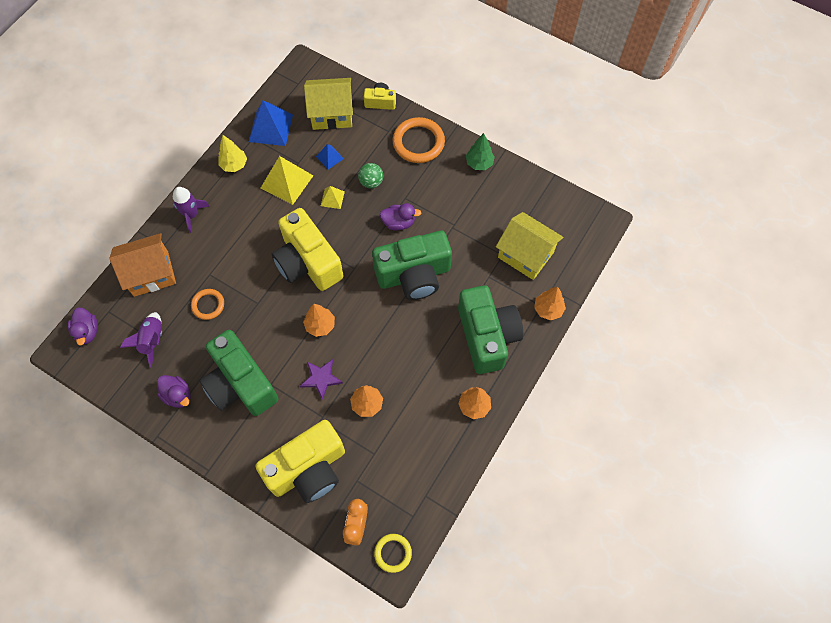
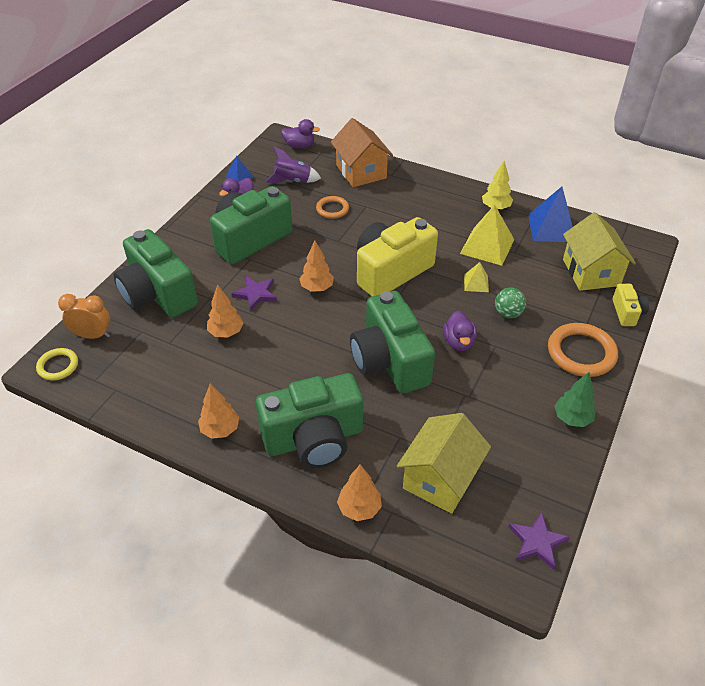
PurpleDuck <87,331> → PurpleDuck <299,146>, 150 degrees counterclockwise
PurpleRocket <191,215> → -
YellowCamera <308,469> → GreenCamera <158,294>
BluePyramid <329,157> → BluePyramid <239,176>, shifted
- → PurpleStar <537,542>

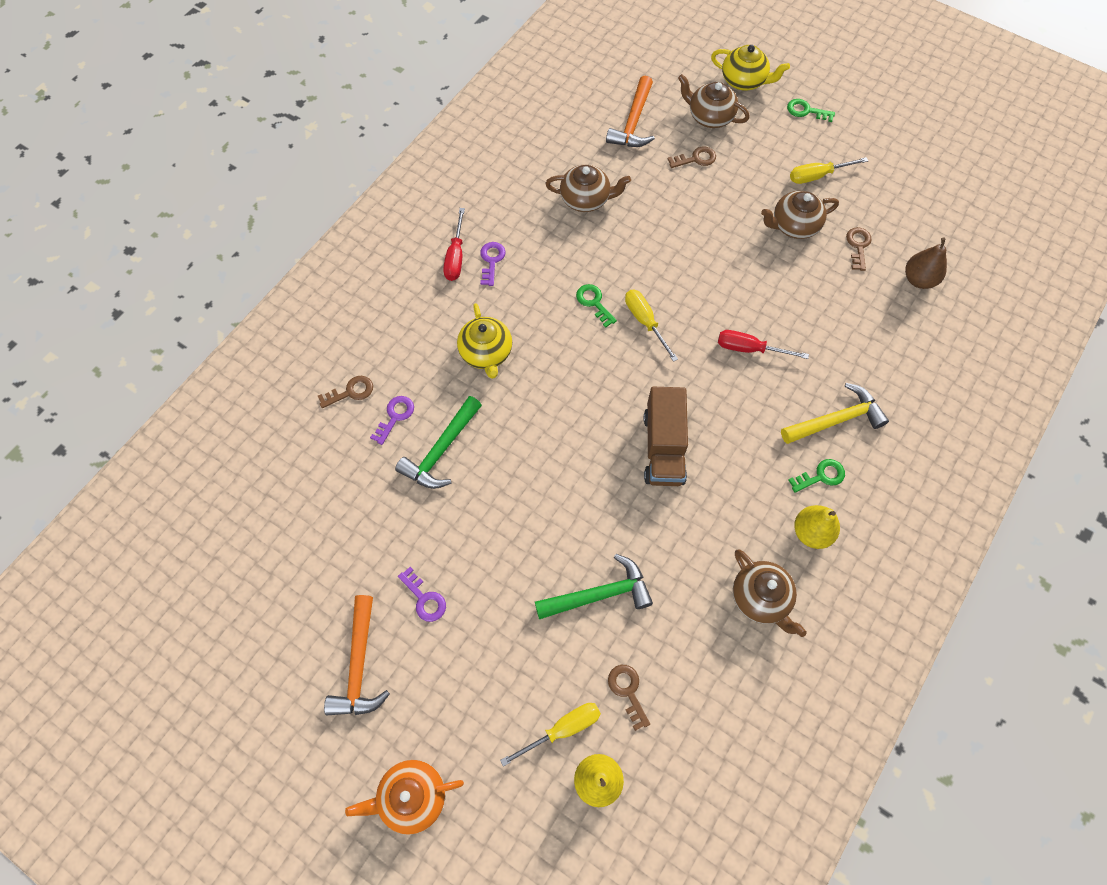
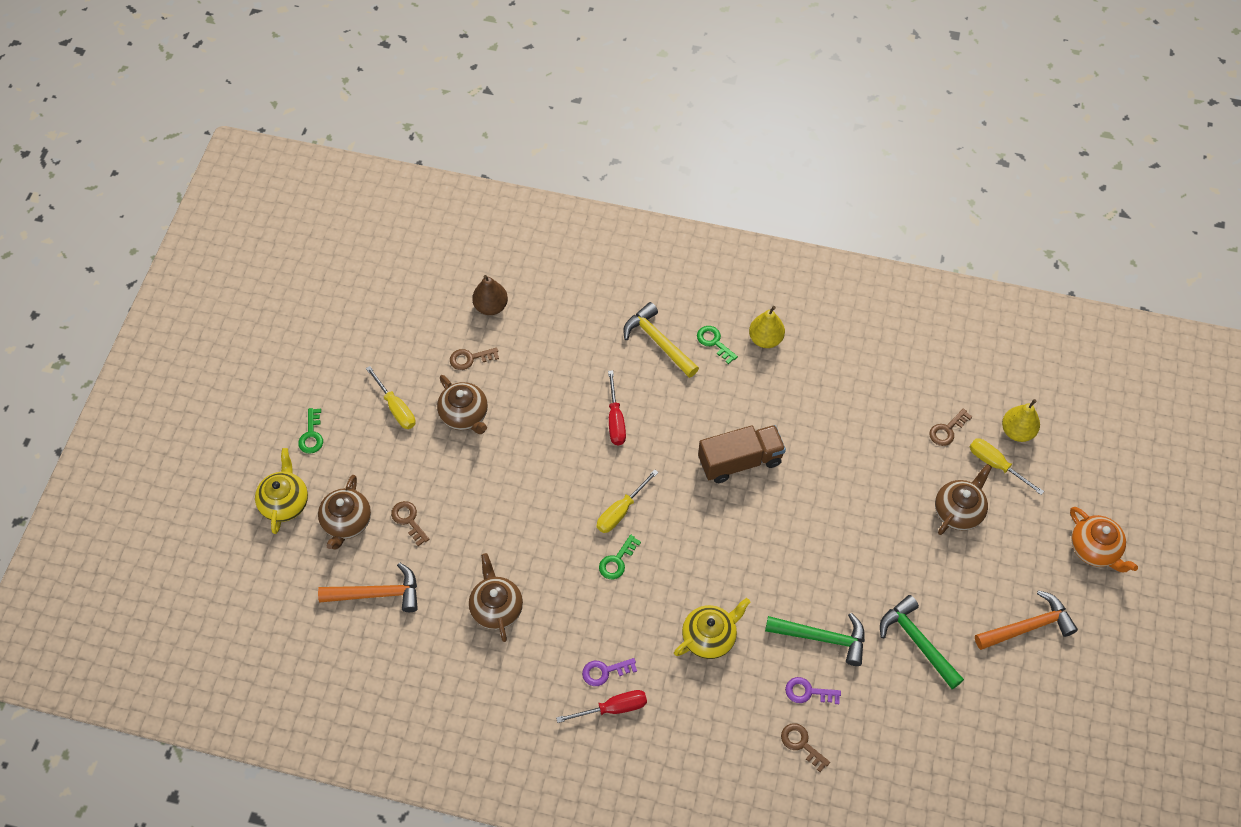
PurpleKey <424,599> → -
GreenHammer <599,594> → GreenHammer <917,642>, shifted
BrownTeapot <760,598> → BrownTeapot <958,511>, shifted

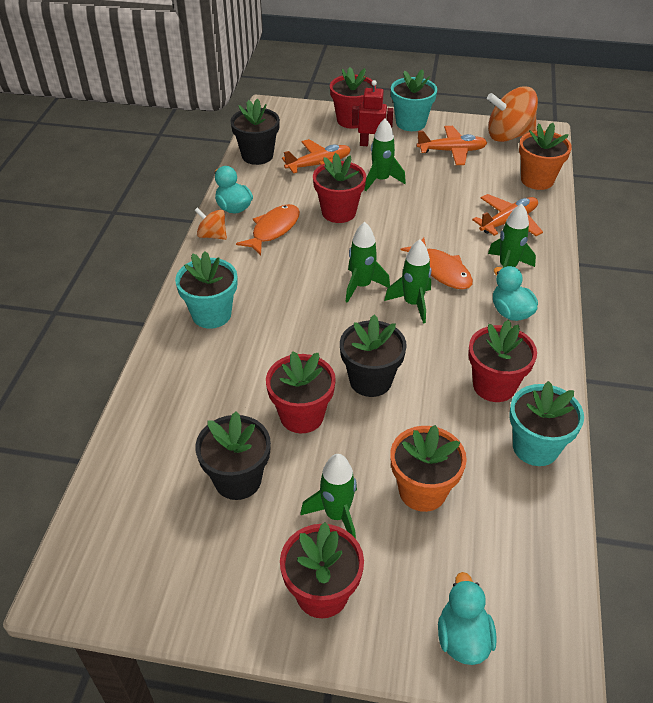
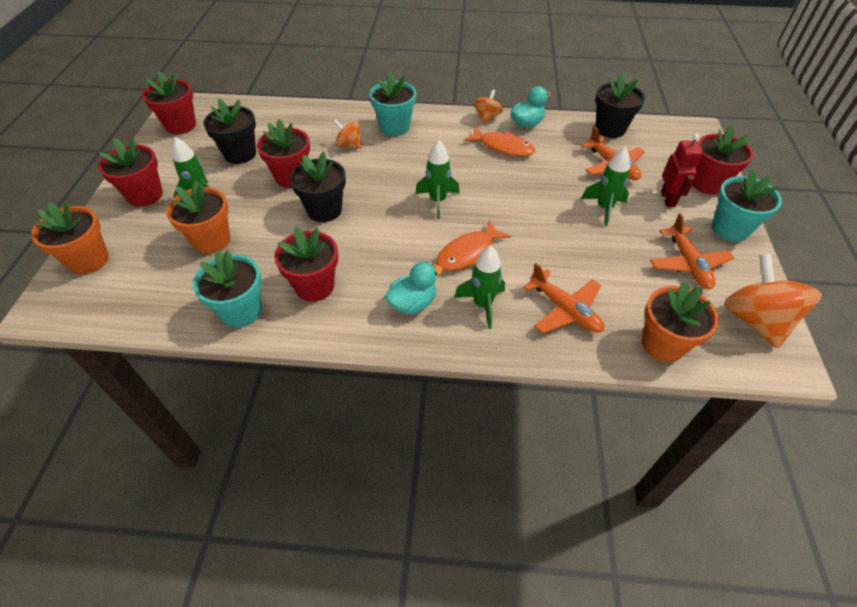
RedFlowerPot <339,212> → RedFlowerPot <181,125>, shifted
GreenRocket <412,304> → -
TurquoiseDuck <463,638> → OrangeFlowerPot <89,260>
- → OrangeSpinningTop <349,145>

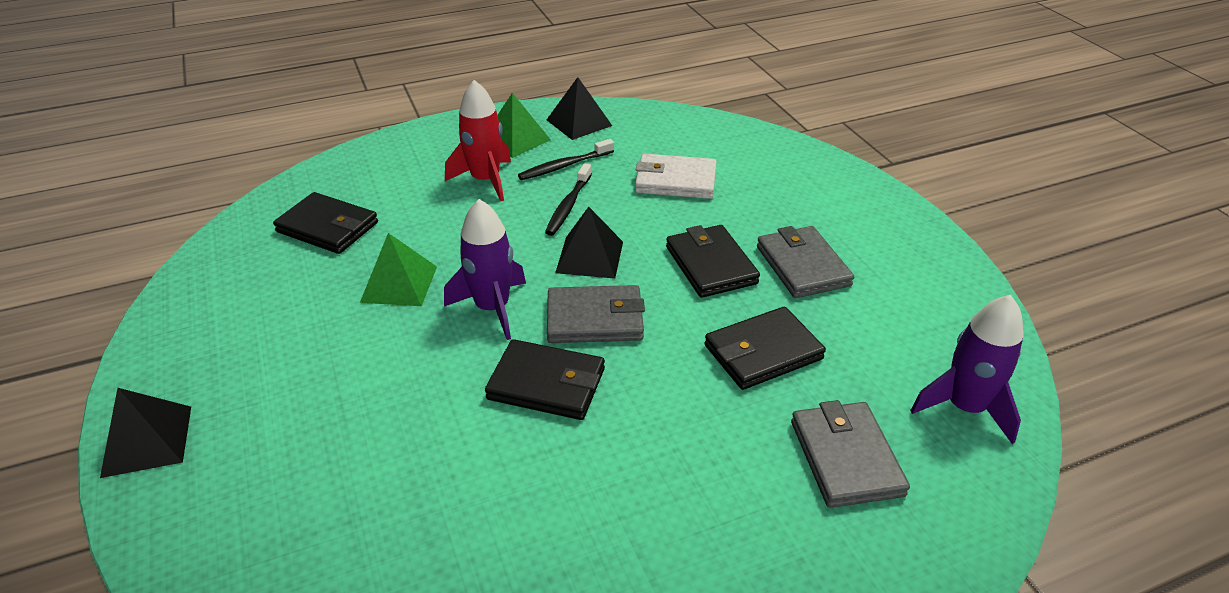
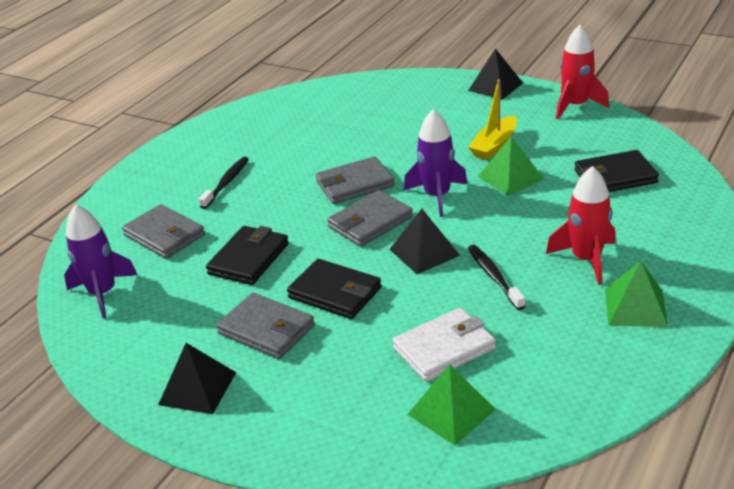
BlackWallet <546,384> → GreyWallet <355,184>
BlackToothbrush <564,166> → BlackToothbrush <226,183>, shifted
BlackPyramid <579,122> → BlackPyramid <197,388>, shifted
- → GreenPyramid <451,411>
- → YellowBoat <494,146>
- → RedRocket <575,106>

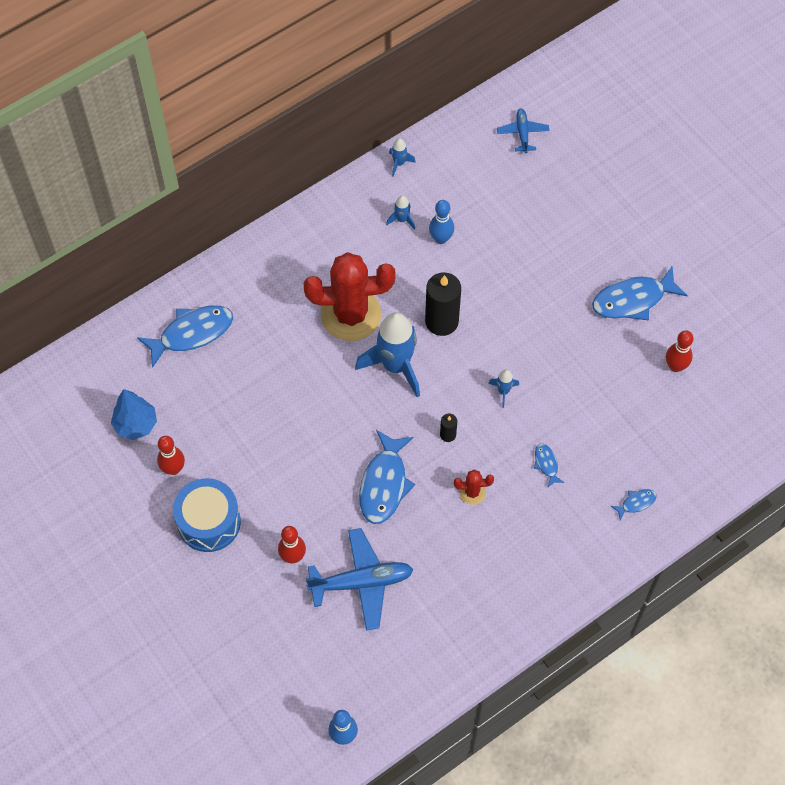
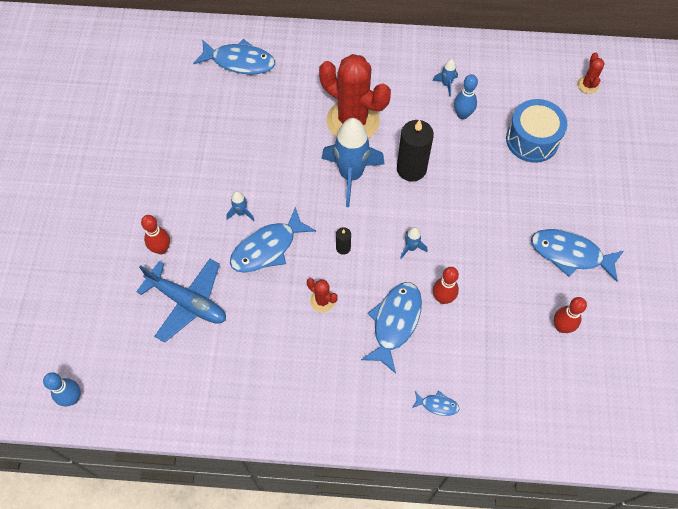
BlueTree <136,424> → -
RedBowlingPin <173,469> → RedBowlingPin <443,298>, shifted
BlueDrum <209,522> → BlueDrum <532,140>, shifted
BlueRocket <399,163> → BlueRocket <241,213>, shifted
BluePlane <522,133> → RedCactus <587,85>
BlueFish <546,464> → BlueFish <395,322>, x2.14

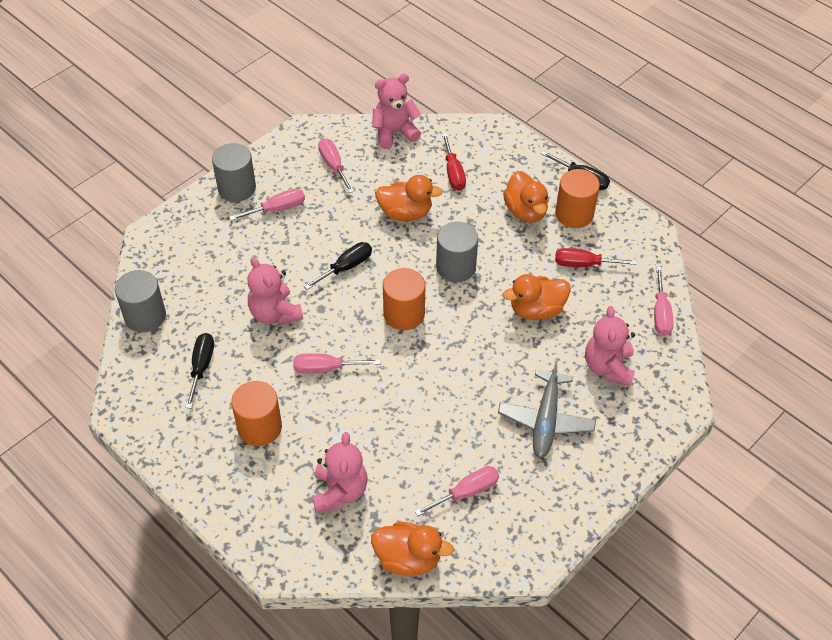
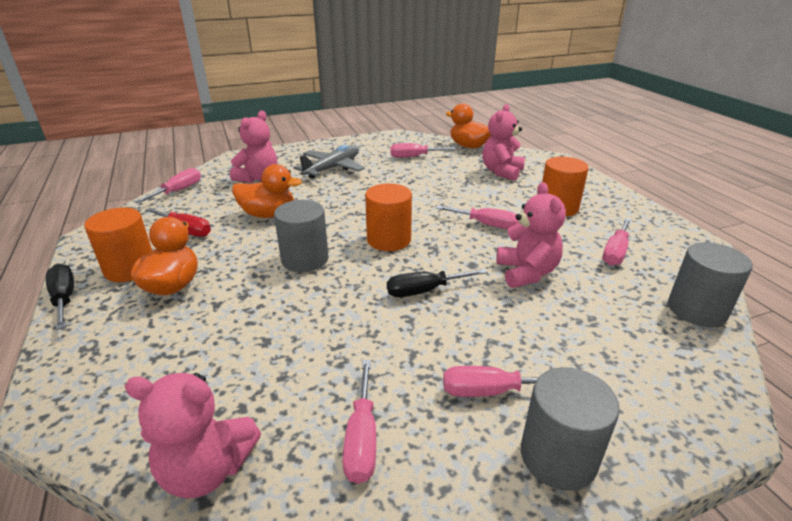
BlackScrewdriver <201,367> → PinkScrewdriver <615,252>
OrangeDuck <405,213> → -
RedScrewdriver <453,173> → -

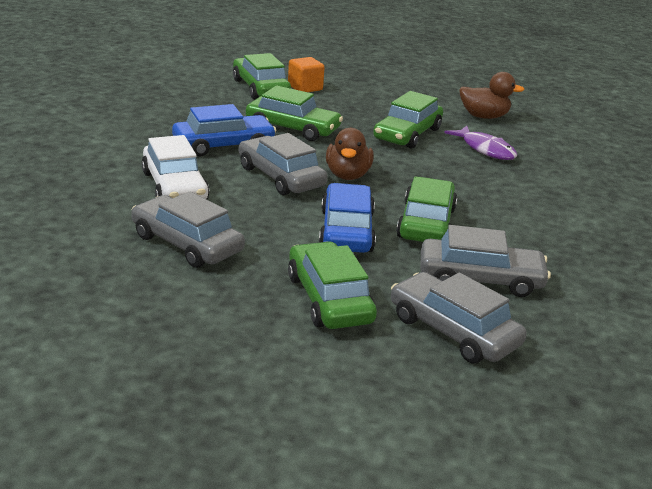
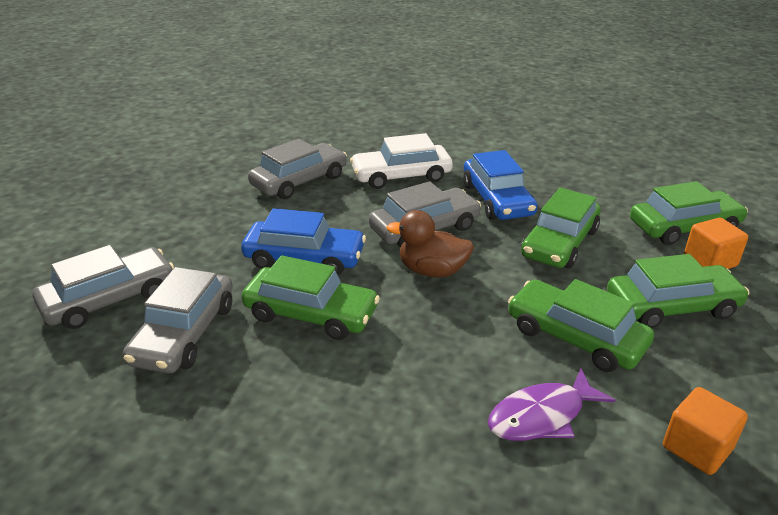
GreenCar <329,299> → GreenCar <672,306>, shifted
BrownDuck <484,117> → OrangeCube <697,448>

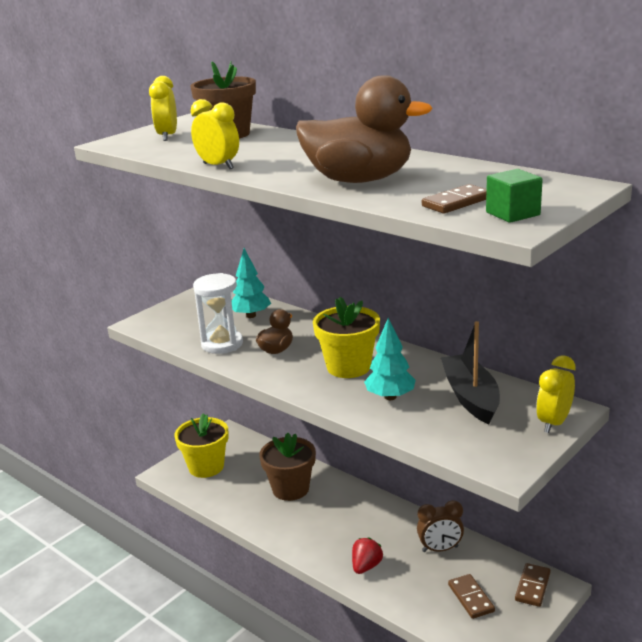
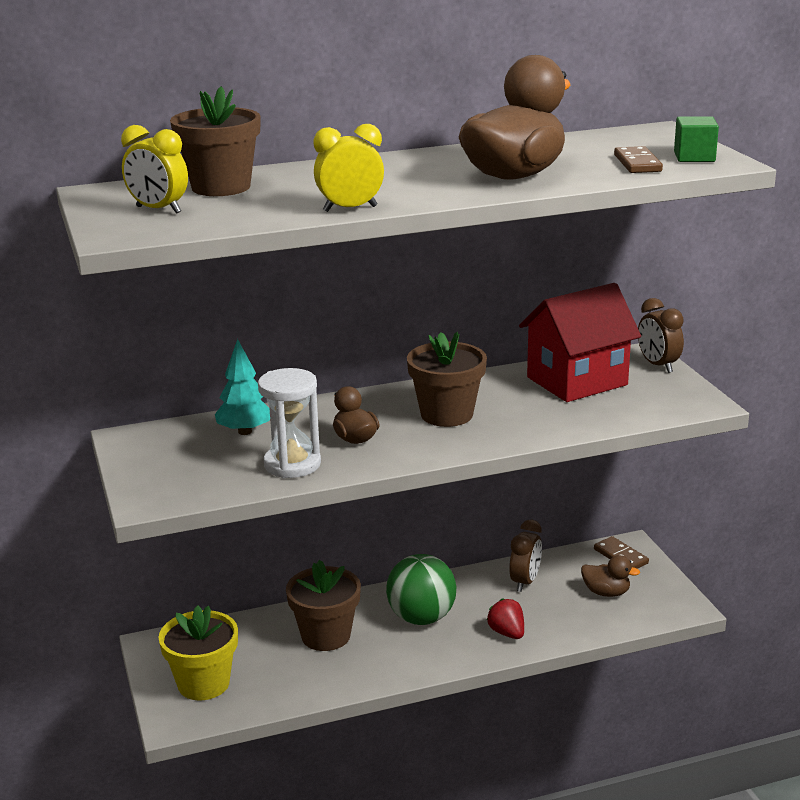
YellowFlowerPot <348,367> → BrownFlowerPot <447,414>
TurquoiseTree <390,397> → -
BlackBoat <470,397> → RedHouse <577,381>
BrownDomino <470,598> → BrownDuck <606,592>
YellowClock <553,423> → BrownClock <658,365>
- → GreenBall <421,618>

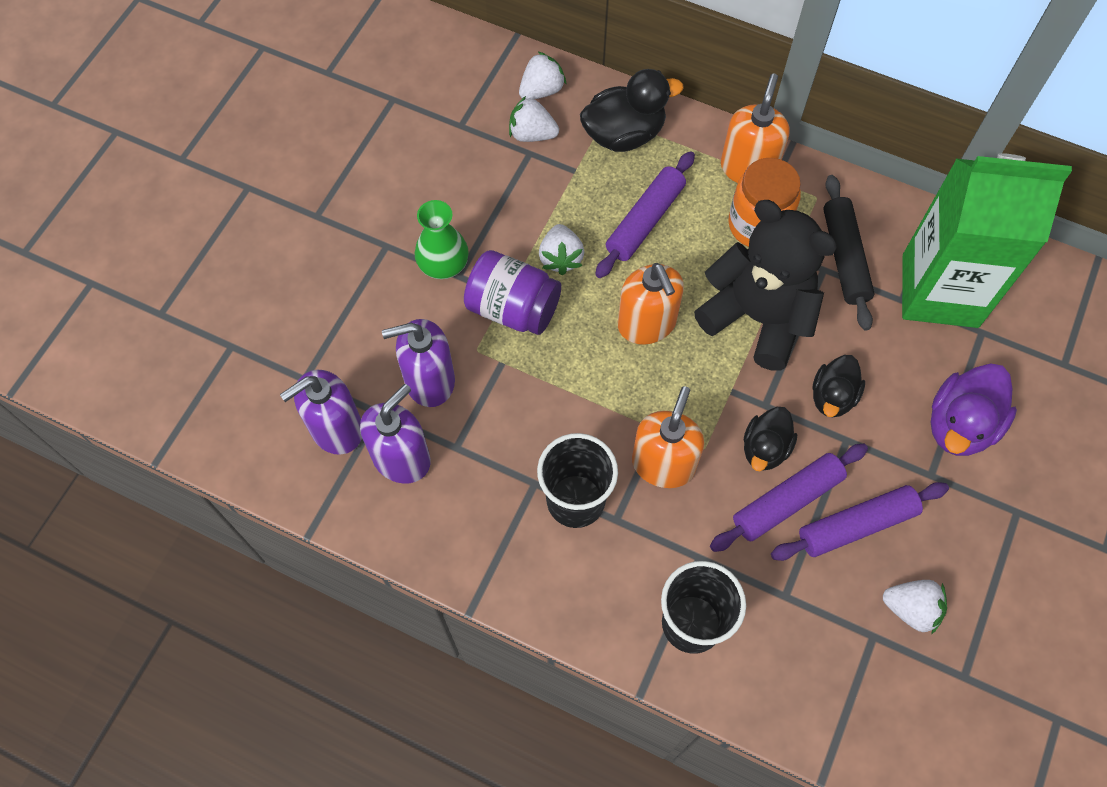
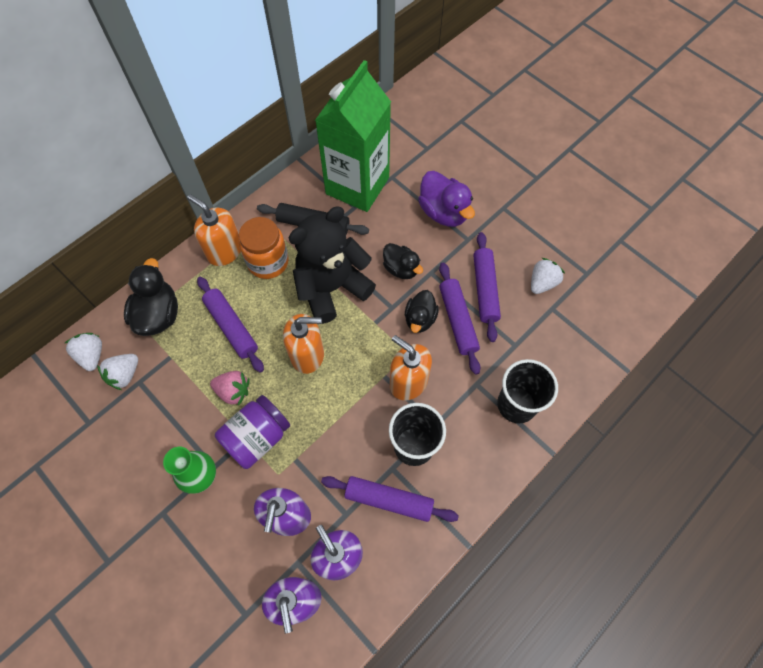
WhiteStrawberry <560,258> → PinkStrawberry <233,391>
BlackDuck <765,448> → BlackDuck <420,319>, 60 degrees clockwise
- → PurpleRollingPin <389,500>

